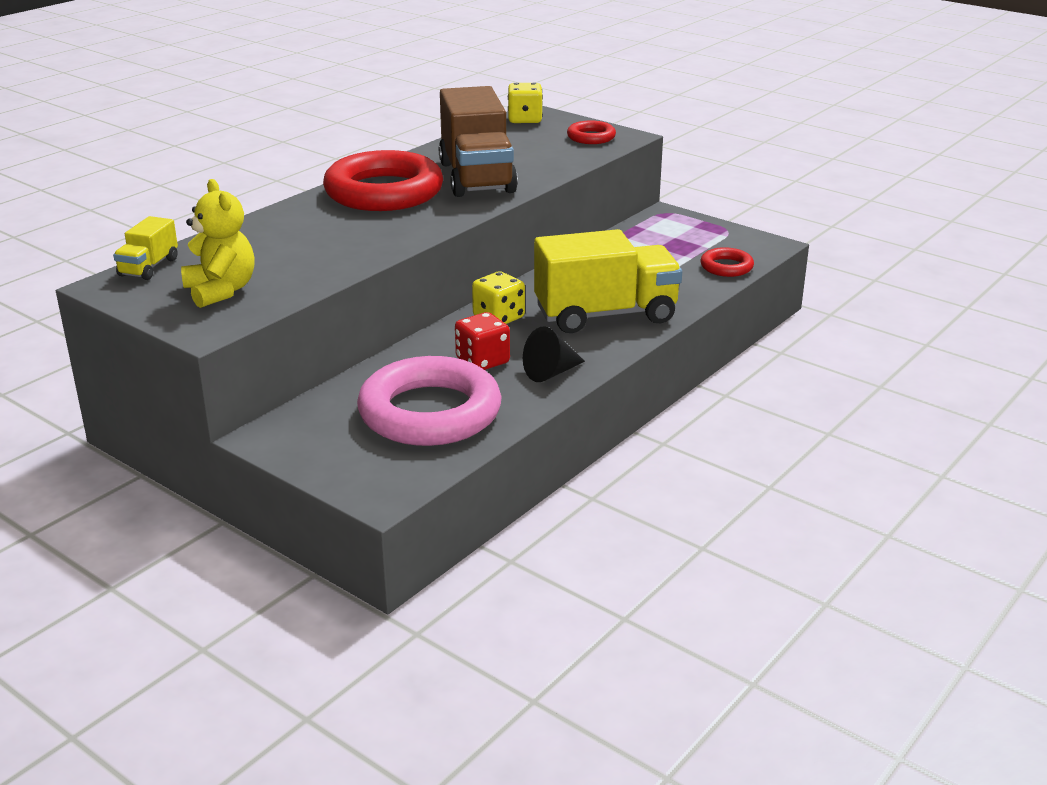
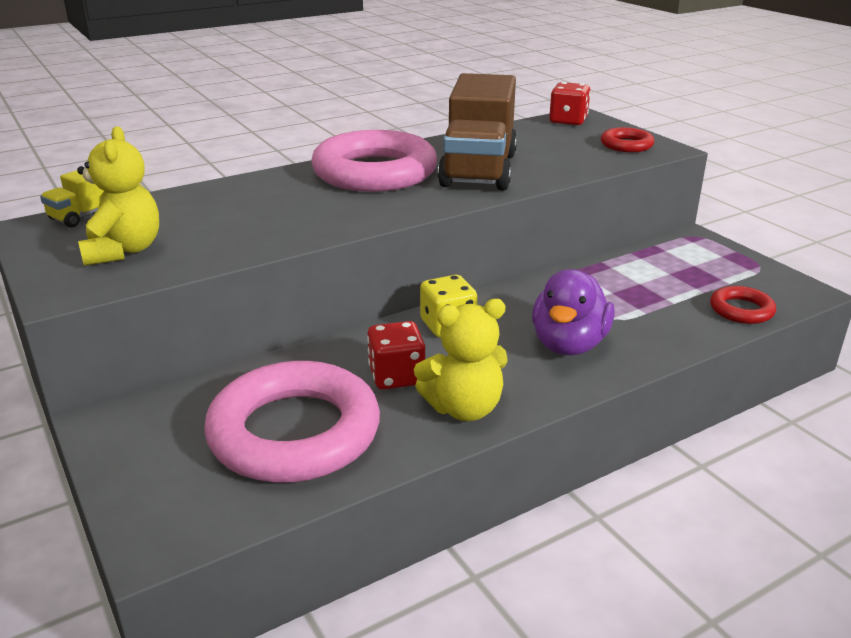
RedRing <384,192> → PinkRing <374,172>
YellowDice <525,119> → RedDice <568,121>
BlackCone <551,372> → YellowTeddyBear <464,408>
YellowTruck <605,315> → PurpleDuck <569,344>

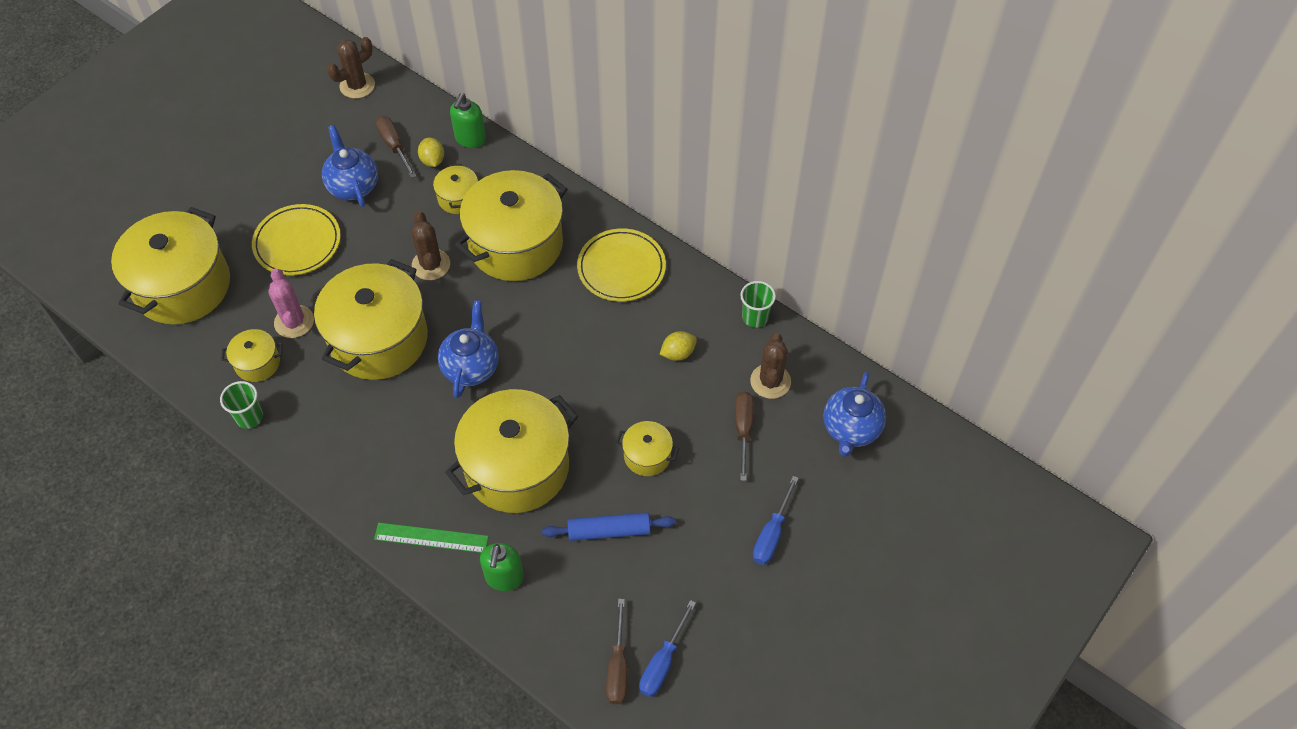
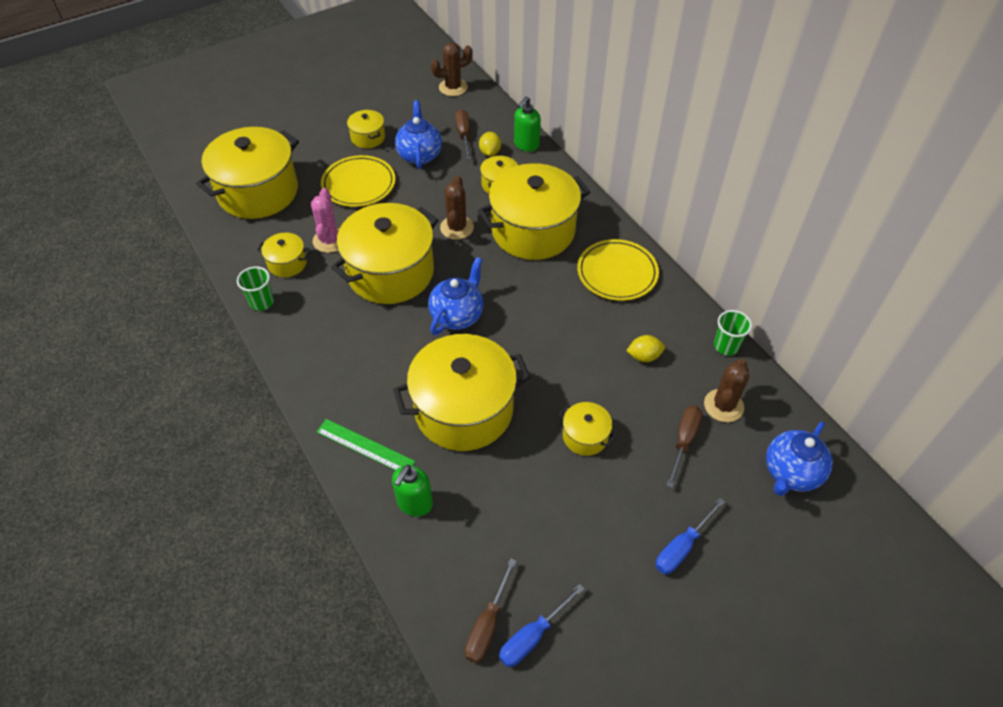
BlueRollingPin <609,531> → -
- → YellowPot <368,137>

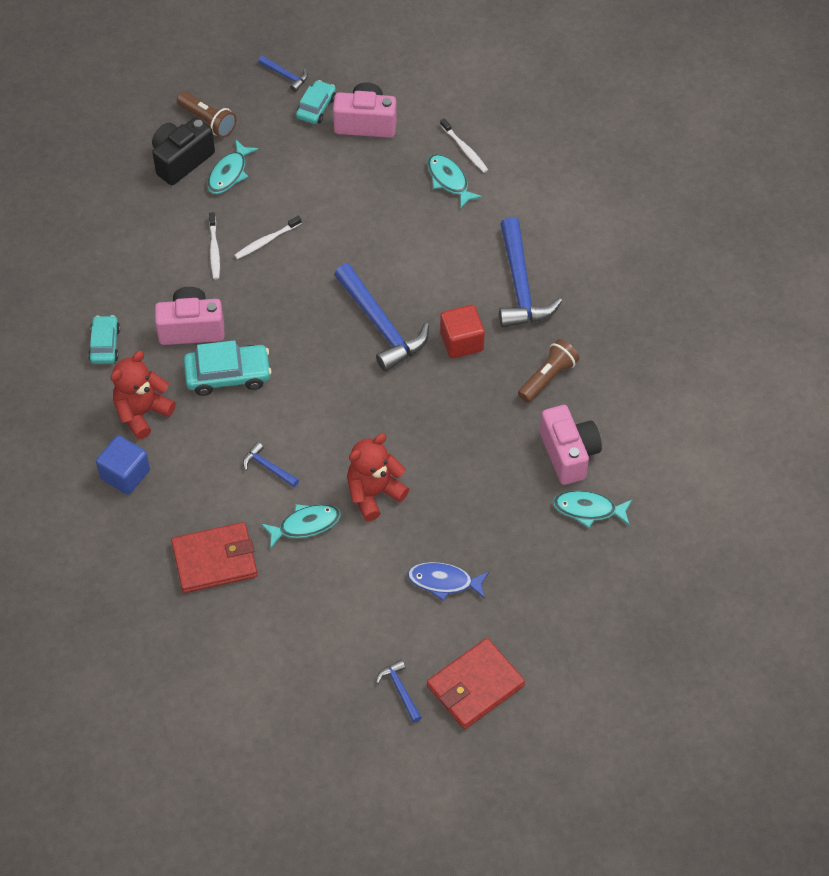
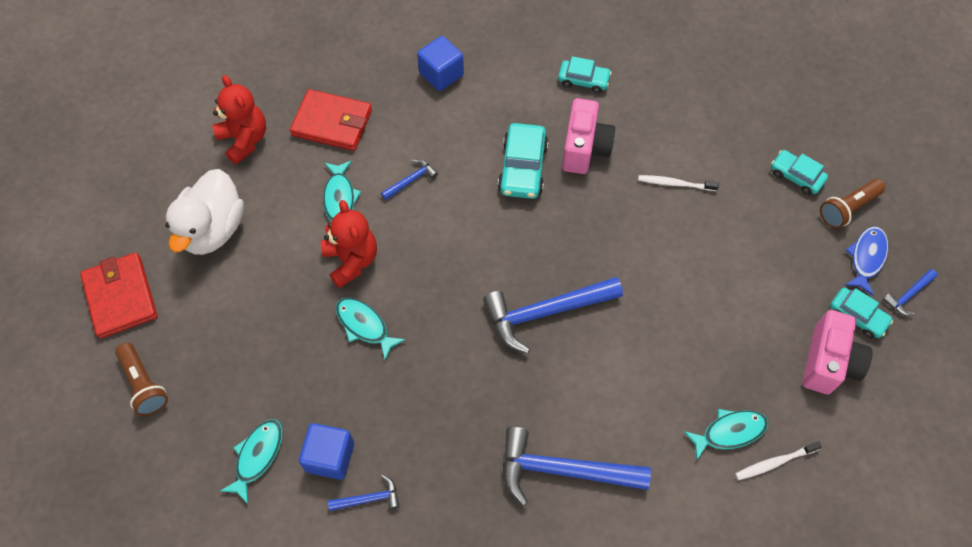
RedTeddyBear <142,412> → RedTeddyBear <244,140>, shifted
BlackCamera <181,160> → TurquoiseCar <796,176>
RedWallet <215,560> → RedWallet <332,123>, 75 degrees counterclockwise
TurquoiseFish <229,173> → TurquoiseFish <364,326>, shifted
WhiteToothbrush <266,241> → -
BlueHammer <400,690> → BlueHammer <369,498>, shifted
BlueFish <444,582> → BlueFish <866,258>, shifted
RedCube <461,341> → -
BrownFlashlight <547,377> → BrownFlashlight <144,384>, shifted
PinkCamera <569,454> → BlueCube <330,457>
- → WhiteDuck <213,229>

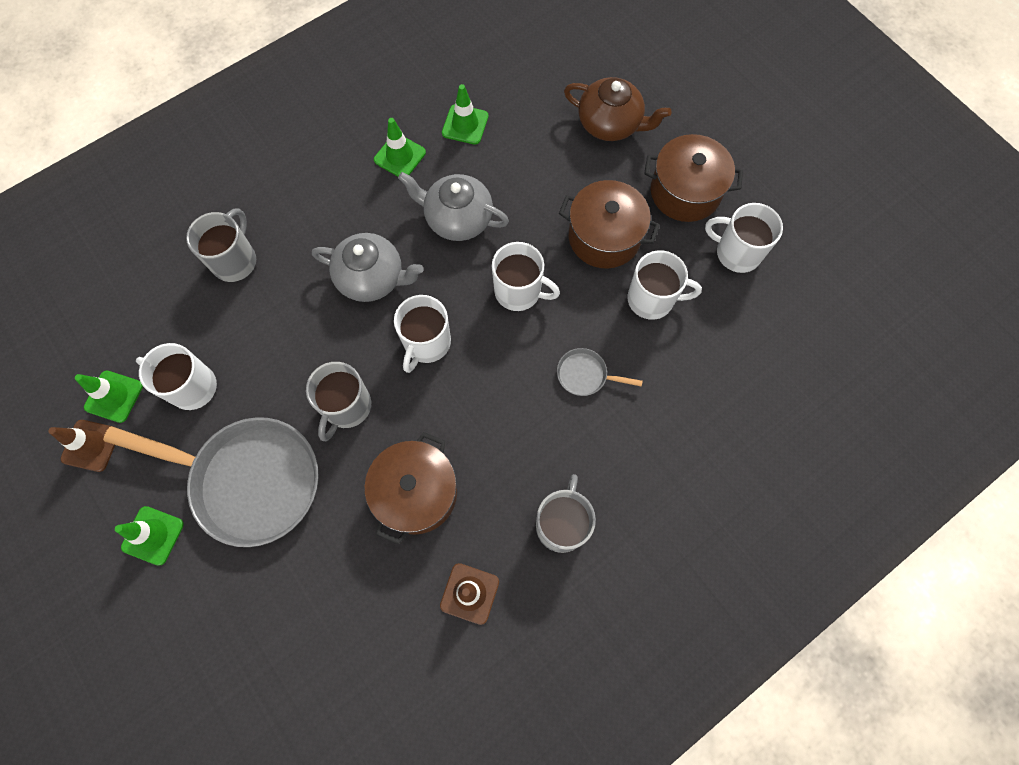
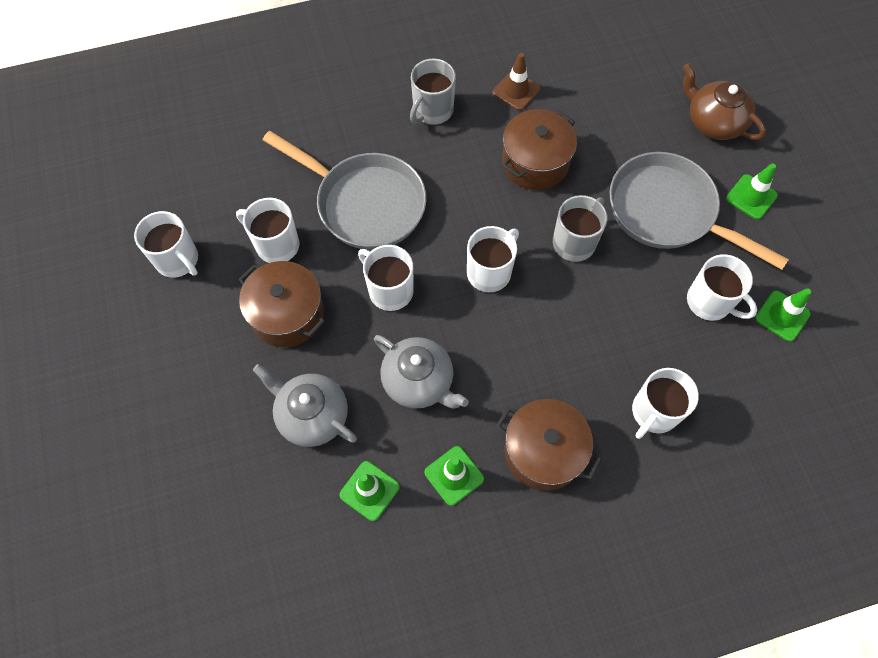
BrownTrafficCone <91,445> → -
GreyMug <235,260> → WhiteMug <654,412>
GreyTeapot <372,278> → GreyTeapot <312,415>, shifted
GreyPan <585,375> → GreyPan <365,203>, x2.42
BrownTeapot <610,124> → BrownTeapot <713,122>, shifted
BrownPot <685,192> → BrownPot <543,452>, shifted

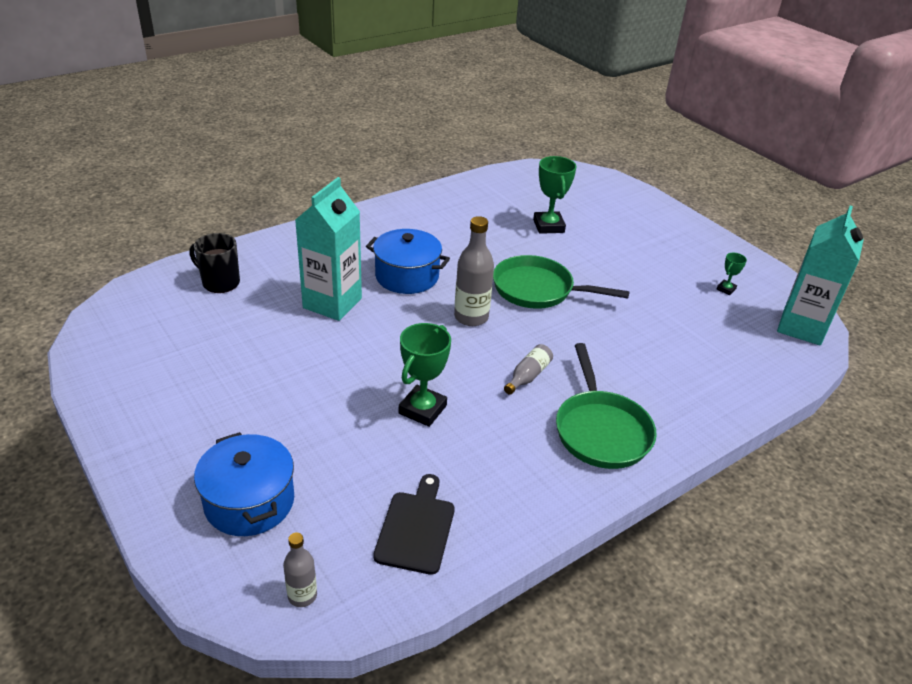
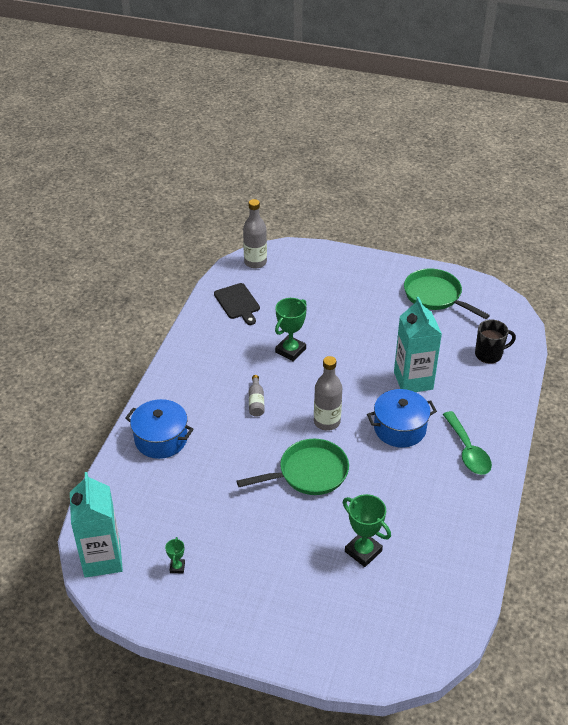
BluePot <249,501> → BluePot <161,439>, shifted
GreyBottle <302,595> → GreyBottle <255,262>, x1.73
GreenTrophy <422,409> → GreenTrophy <290,351>, 45 degrees clockwise
GreenPan <601,430> → GreenPan <435,296>, shifted
- → GreenSpoon <467,451>

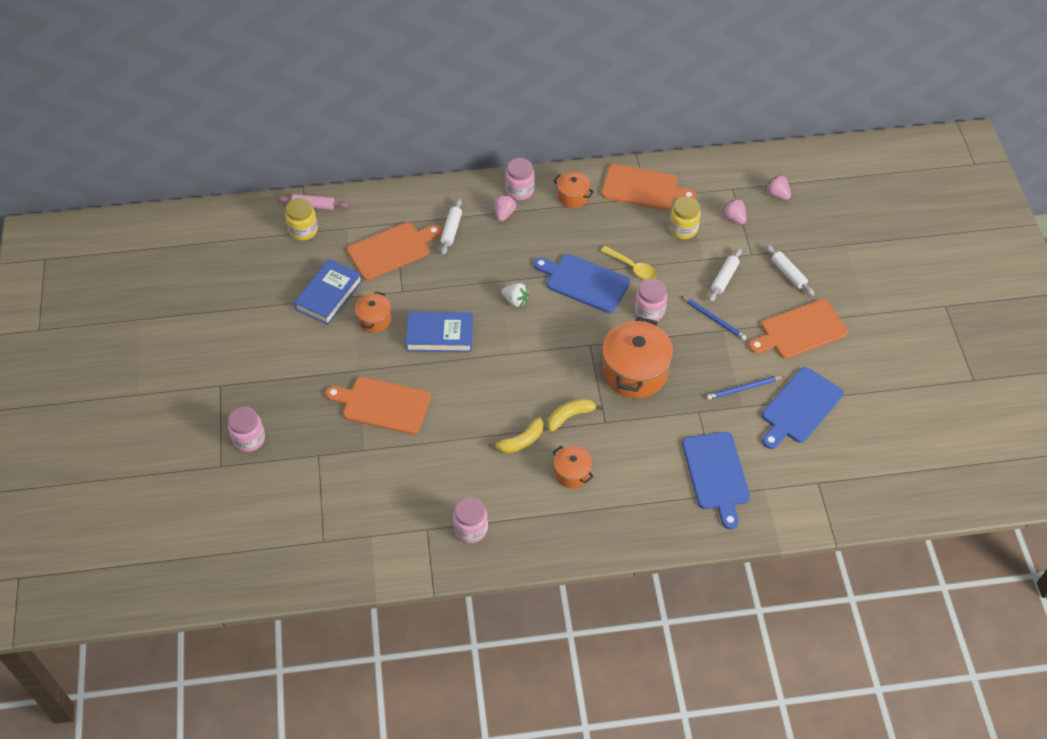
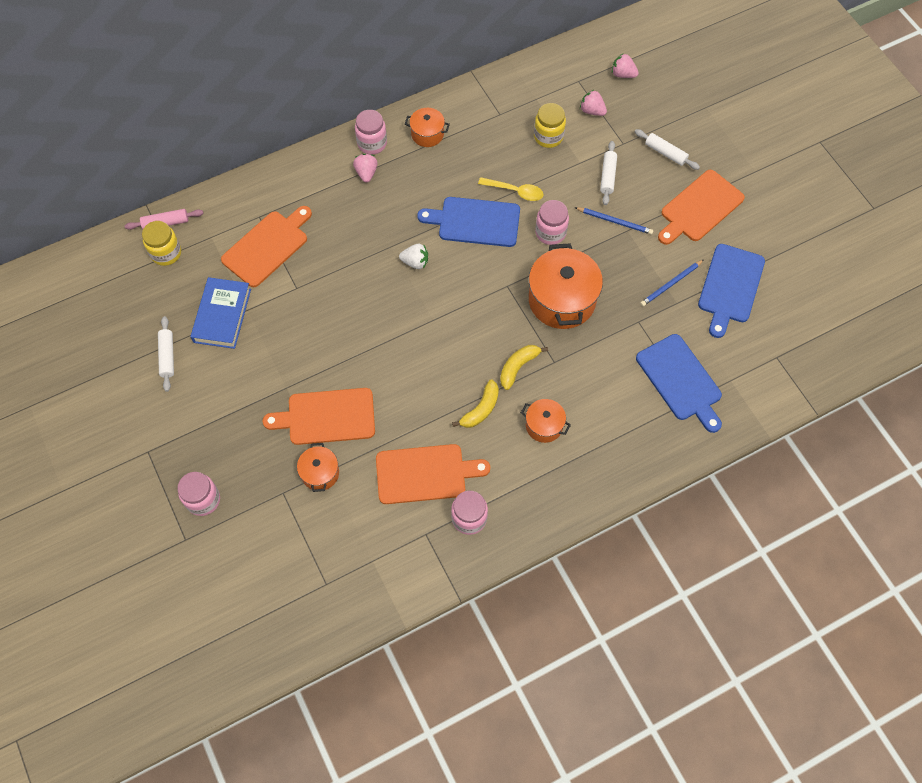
OrangePot <374,319> → OrangePot <320,473>, shifted
BlueBook <439,335> → -
WhiteRollingPin <451,230> → WhiteRollingPin <167,356>, shifted
OrangeCuttingBoard <643,188> → OrangeCuttingBoard <425,474>, shifted

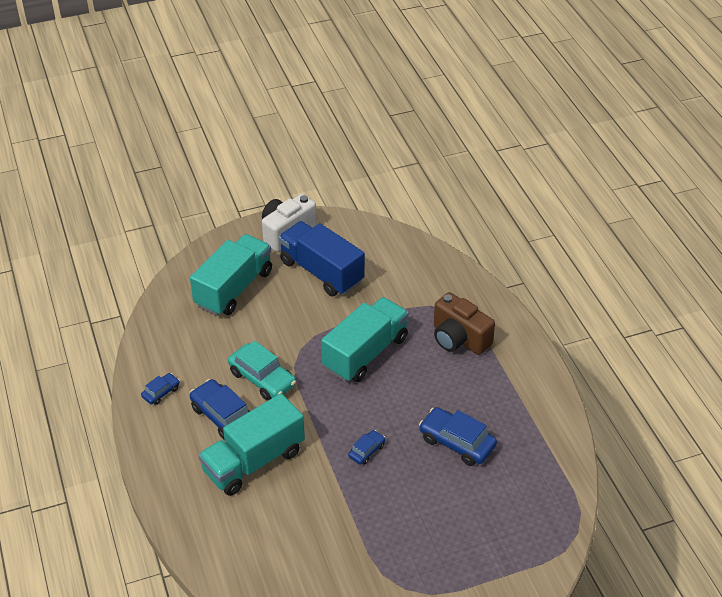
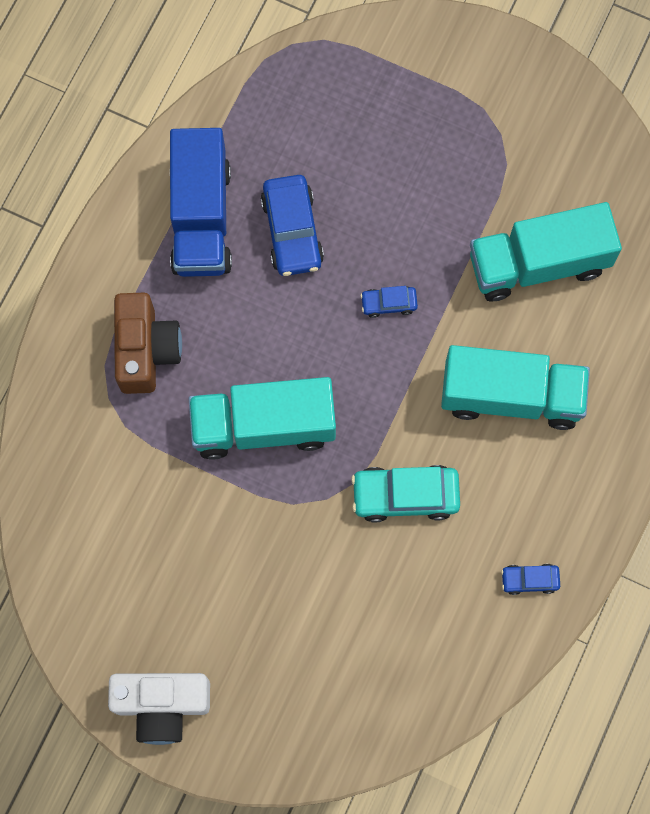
TurquoiseTruck <234,288> → TurquoiseTruck <538,263>, shifted
BlueCar <223,416> → -
TurquoiseCar <262,378> → TurquoiseCar <405,495>, 90 degrees counterclockwise
BlueTruck <321,272> → BlueTruck <201,218>, shifted

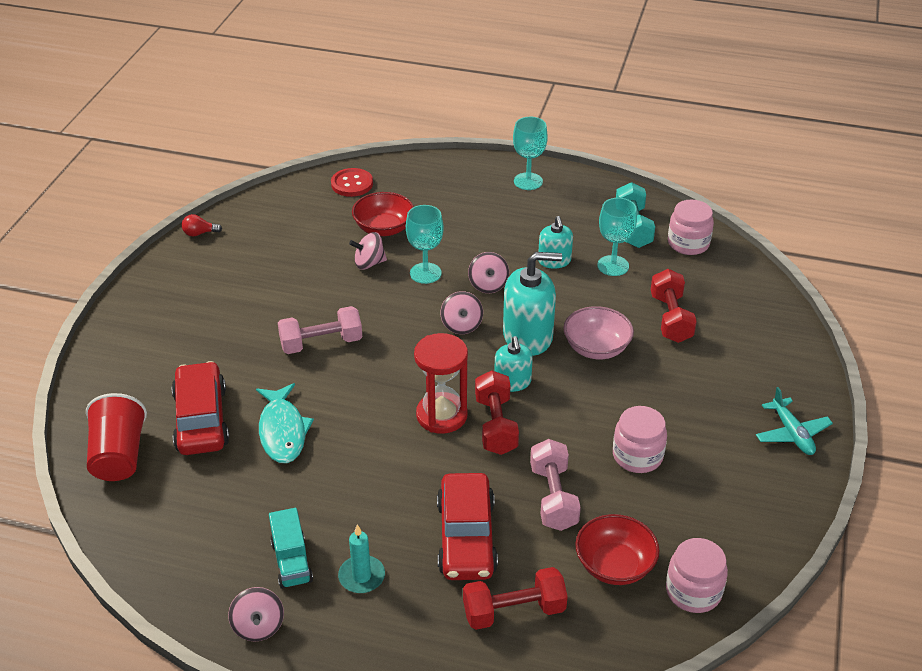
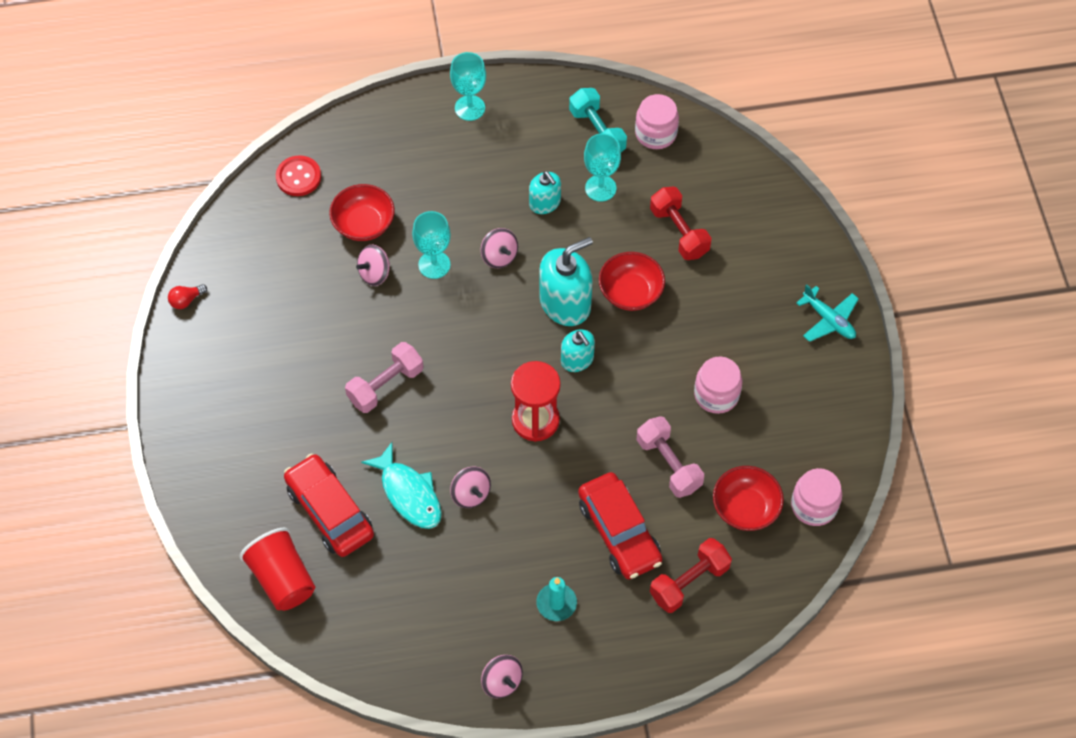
TurquoiseTruck <291,561> → -
PinkSpinningTop <461,325> → PinkSpinningTop <471,494>, shifted
RedDumbbell <496,425> → -
PinkBowl <596,348> → RedBowl <630,292>

